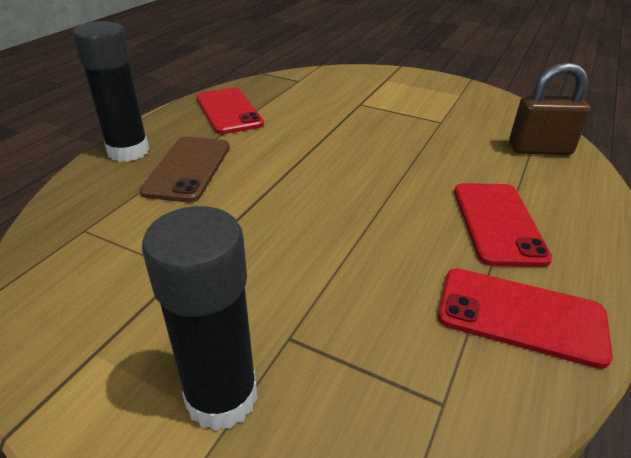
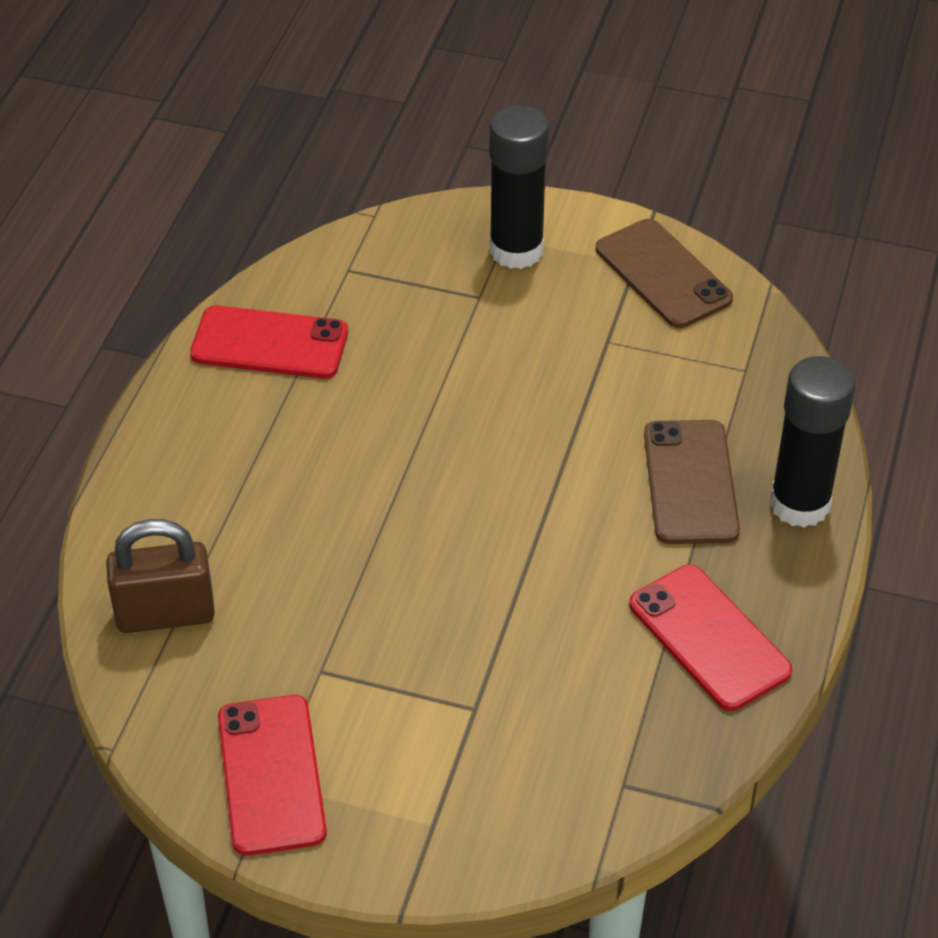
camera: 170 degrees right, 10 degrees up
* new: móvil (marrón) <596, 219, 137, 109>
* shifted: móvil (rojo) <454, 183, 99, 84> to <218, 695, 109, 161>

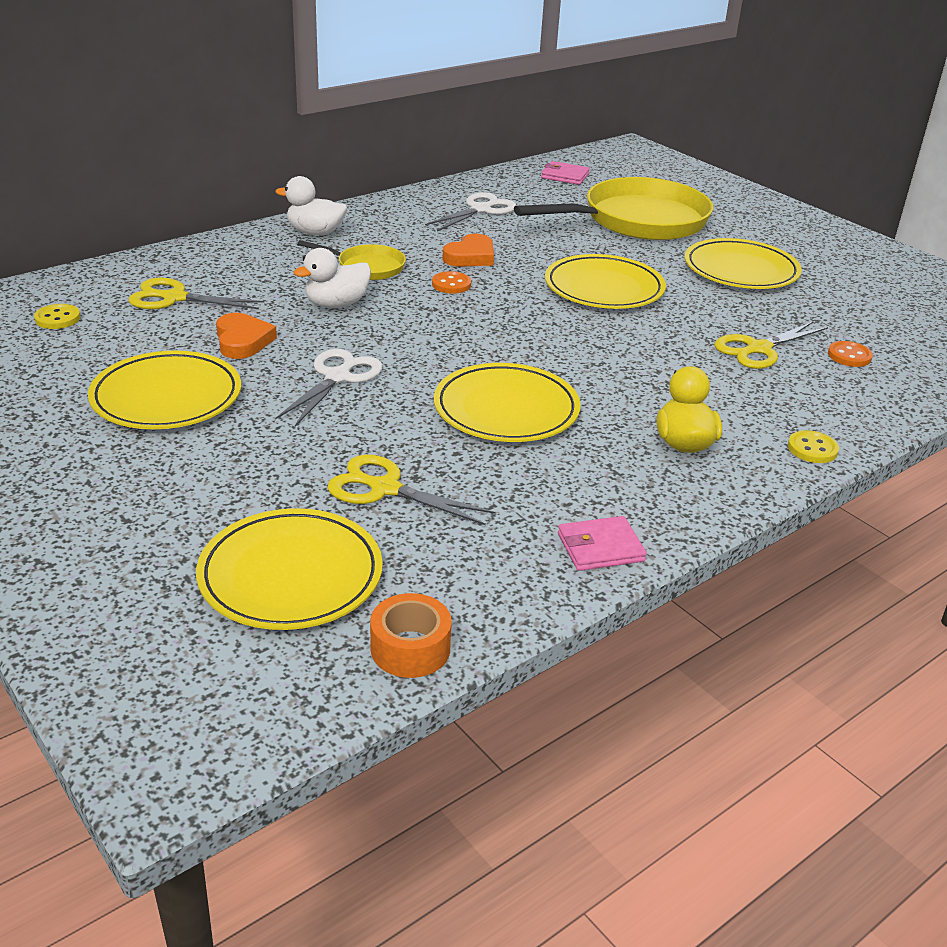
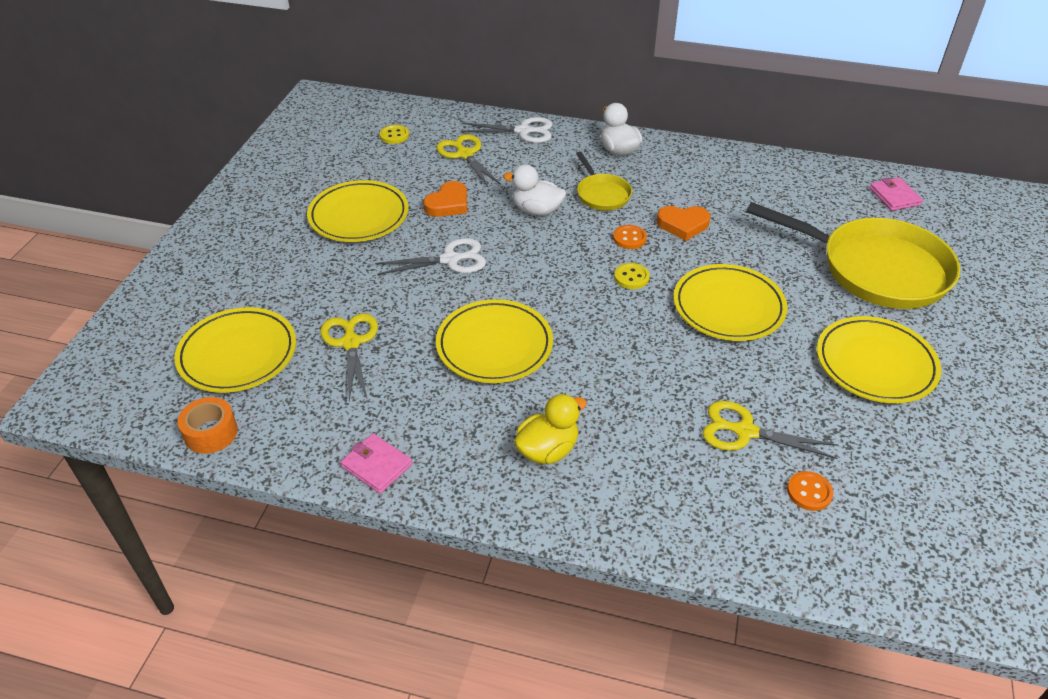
camera: 55 degrees right, 10 degrees up
* shifted: tijeras (blanco) <425, 192, 91, 39> to <461, 117, 92, 26>
* shifted: botón (amarillo) <788, 430, 51, 33> to <614, 263, 36, 26>

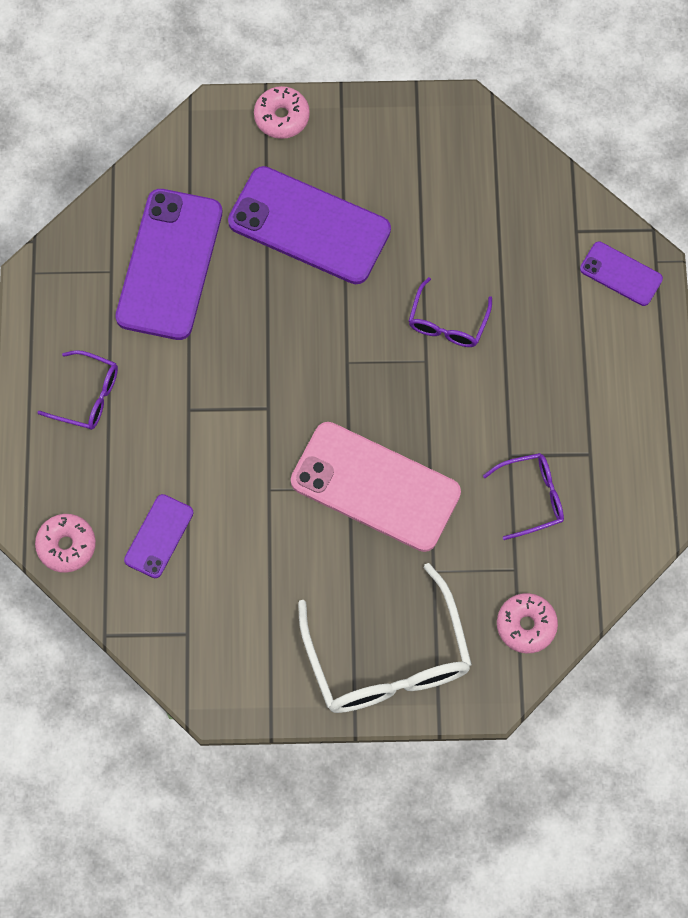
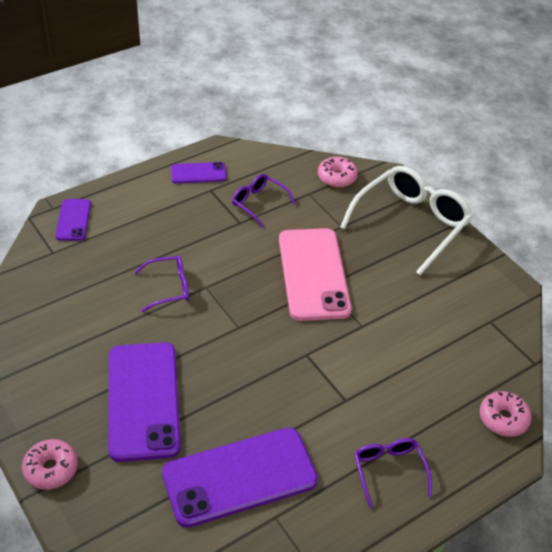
camera: 125 degrees left, 25 degrees down
* shifted: móvil (morado) <124, 494, 69, 84> to <171, 162, 56, 22>

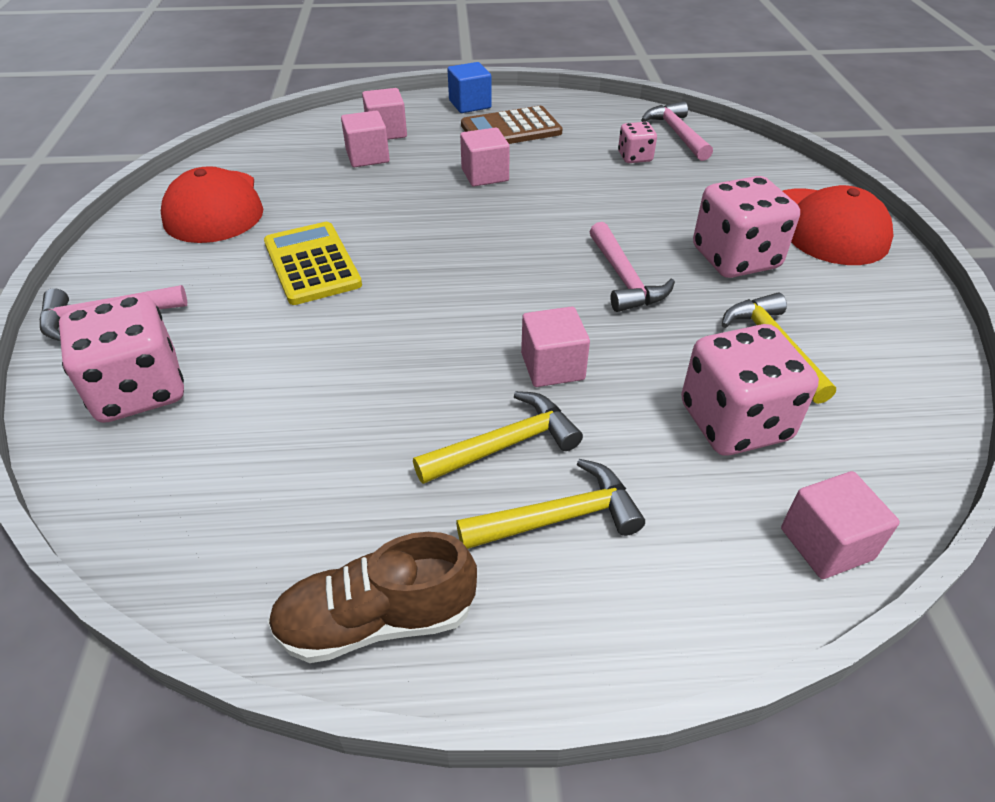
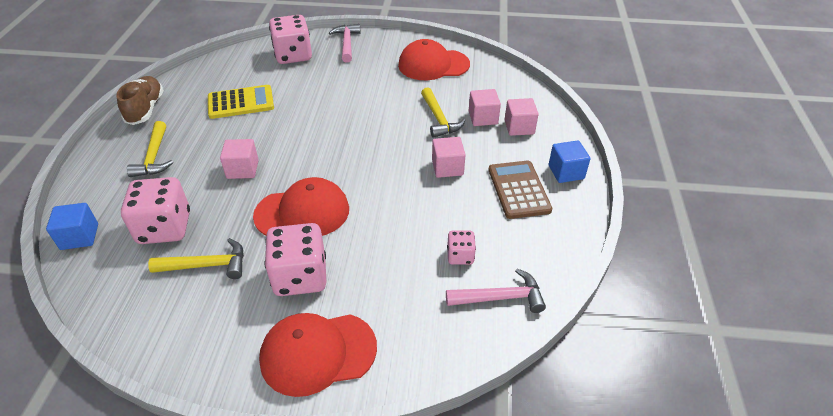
camera: 100 degrees right, 0 degrees up
* shifted: calculadora (amarillo) <264, 222, 98, 83> to <208, 85, 66, 34>
* shifted: martillo (amarillo) <413, 391, 170, 93> to <421, 87, 45, 51>
* swapped: martillo (rosa) <590, 222, 85, 90> to gorra (rojo) <253, 177, 96, 59>
* repainted: cubo (rosa) <781, 471, 119, 108> to cubo (azul) <46, 203, 52, 47>

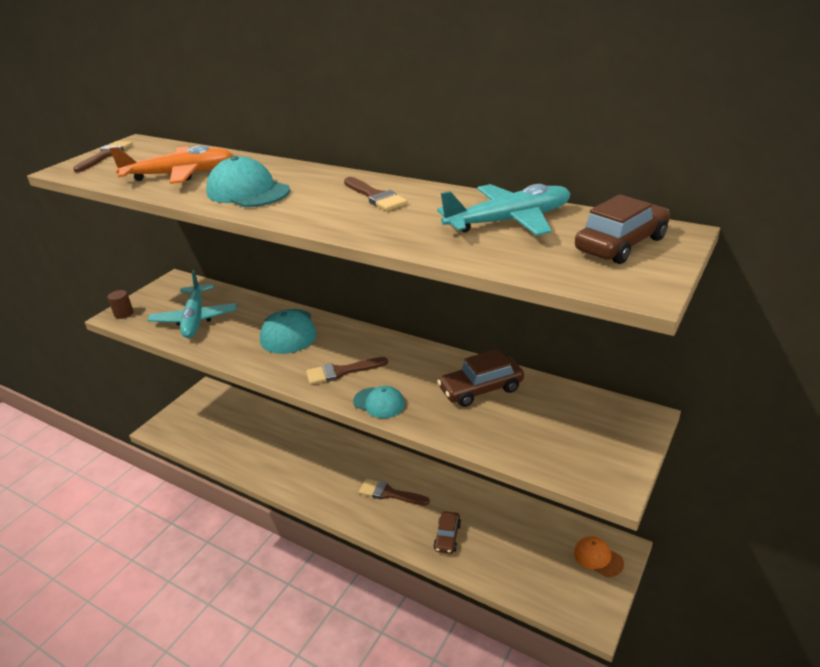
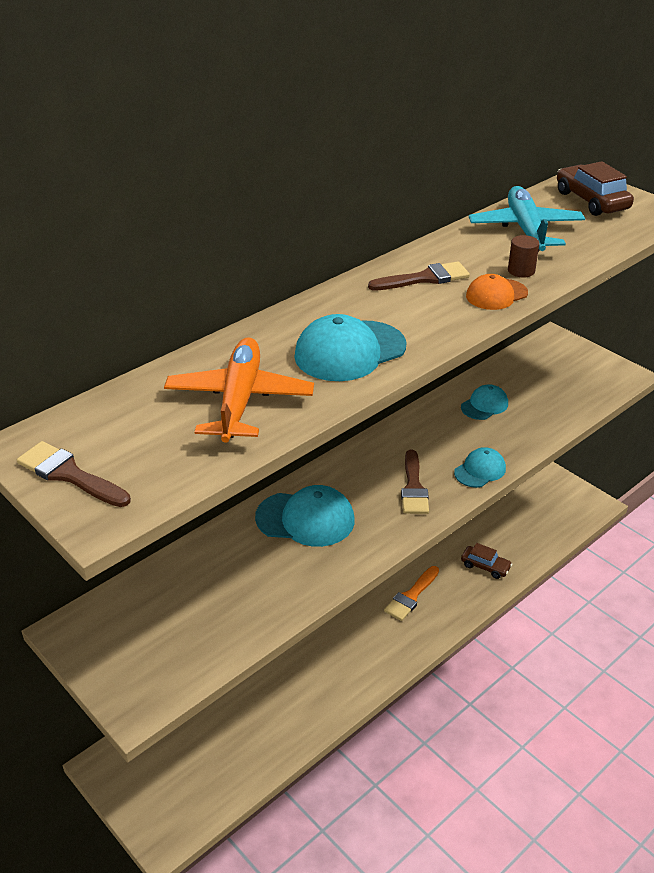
camera: 75 degrees left, 5 degrees up
* gone: avión (turquesa) <148, 270, 89, 68>
* shifted: cilindro (marrón) <108, 290, 25, 29> to <508, 235, 31, 43>
* shifted: gorra (naranja) <574, 536, 50, 41> to <466, 274, 62, 36>
* swapped: coche (marrón) <437, 349, 87, 58> to gorra (turquesa) <461, 384, 47, 36>
* repainted: pincel (marrón) <359, 479, 71, 26> to pincel (naranja) <384, 566, 55, 55>

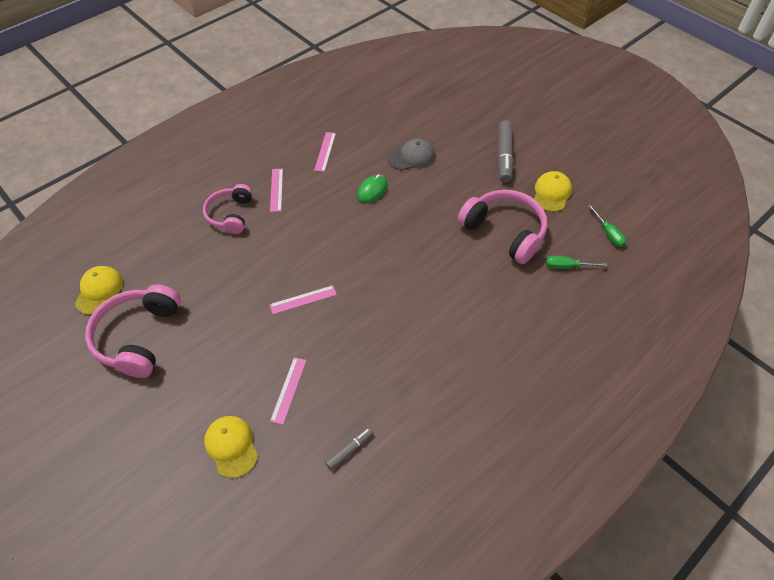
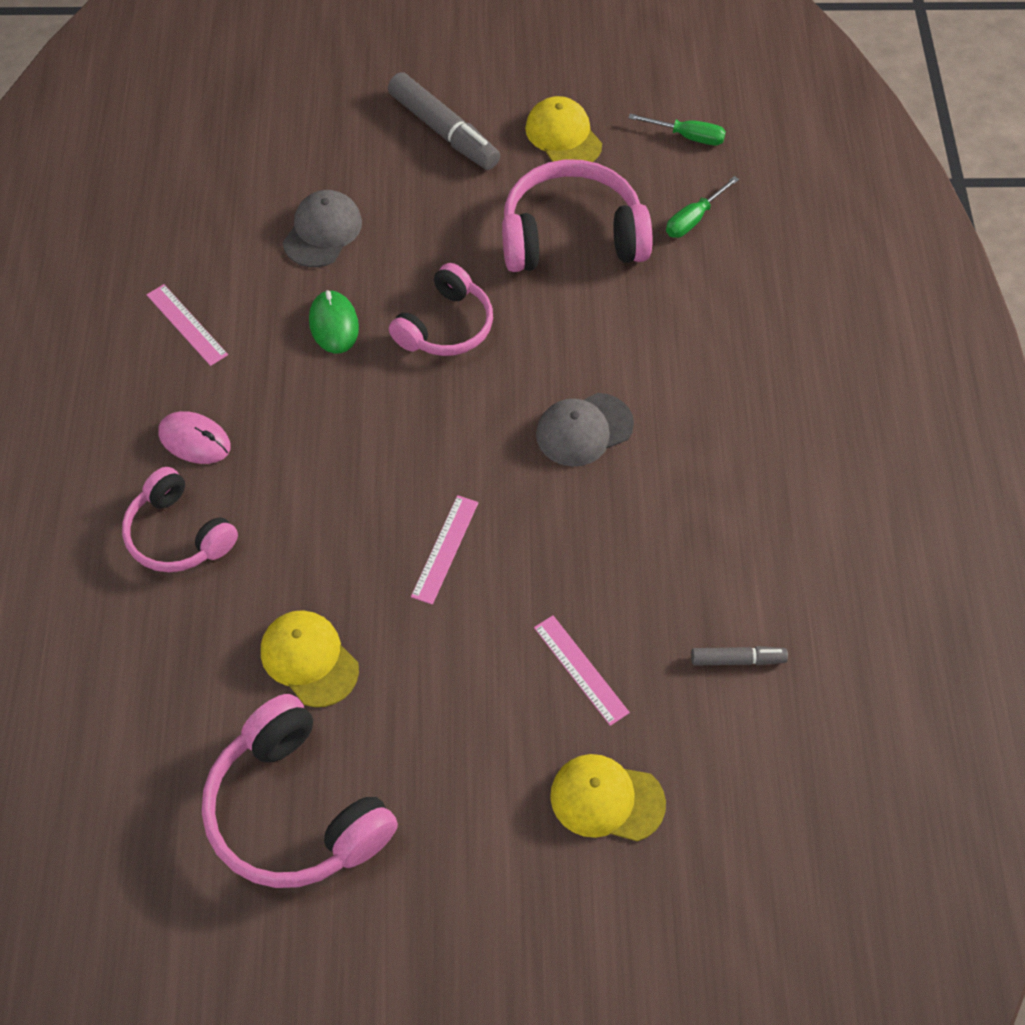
camera: 50 degrees left, 5 degrees up
* new: auriculares (rosa) <389, 263, 104, 93>
* new: gorra (gris) <536, 393, 98, 74>
* shifted: gorra (amarillo) <75, 266, 48, 49> to <261, 610, 98, 97>
* swapped: regla (rosa) <270, 169, 13, 43> to ratón (rosa) <158, 411, 73, 53>
* rotated: rotulador (gris) <325, 427, 49, 43> = <691, 646, 97, 20> 90 degrees clockwise

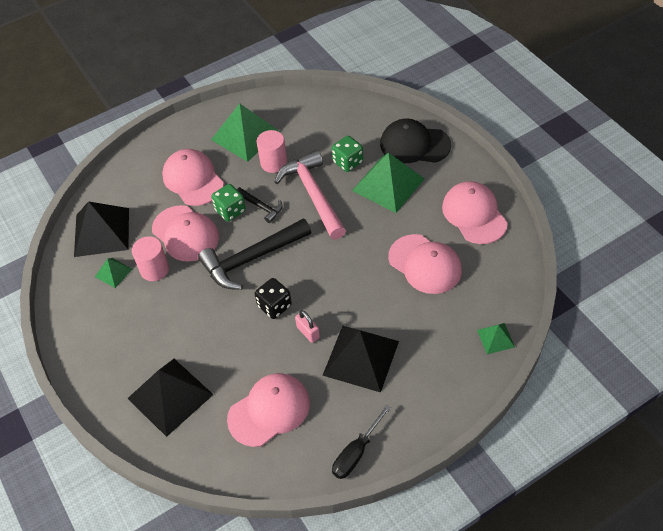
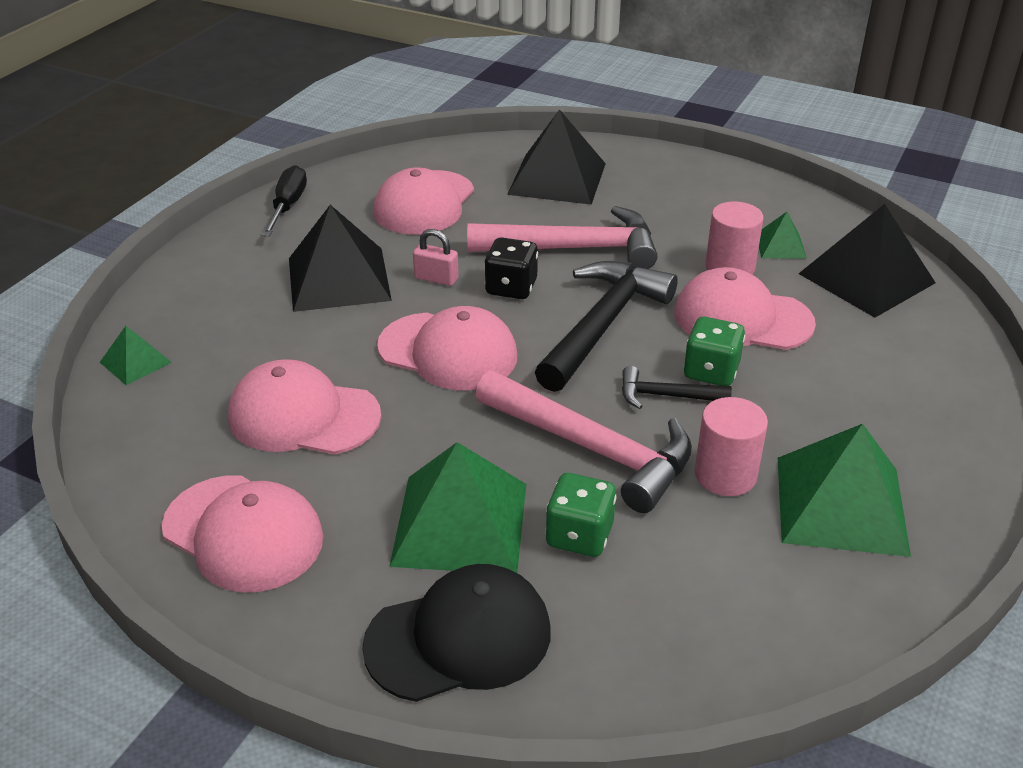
camera: 145 degrees right, 15 degrees down
* new: martillo (rosa) <467, 206, 190, 63>
* shifted: gorra (rosa) <162, 149, 62, 57> to <377, 306, 140, 84>

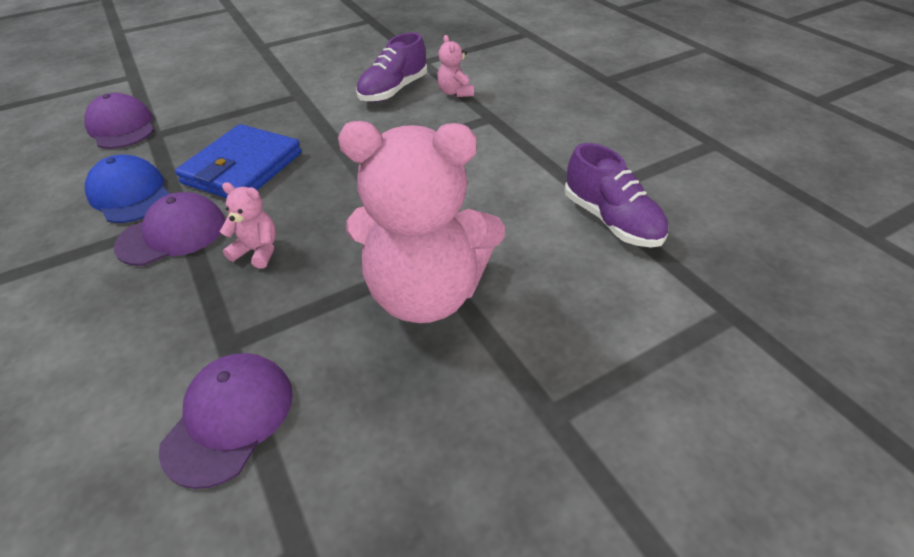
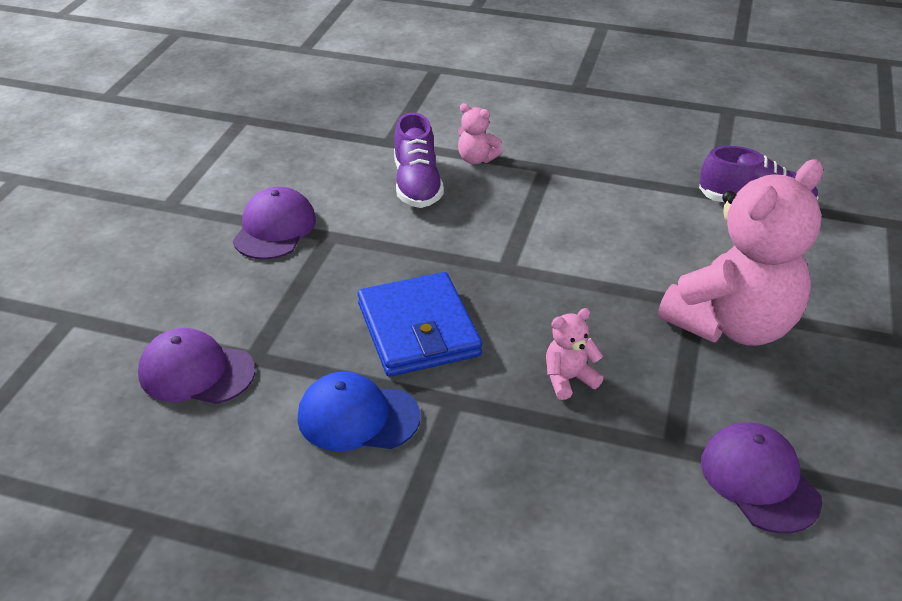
camera: 45 degrees left, 5 degrees down
* shifted: gorra (morado) <114, 192, 111, 74> to <233, 187, 83, 73>

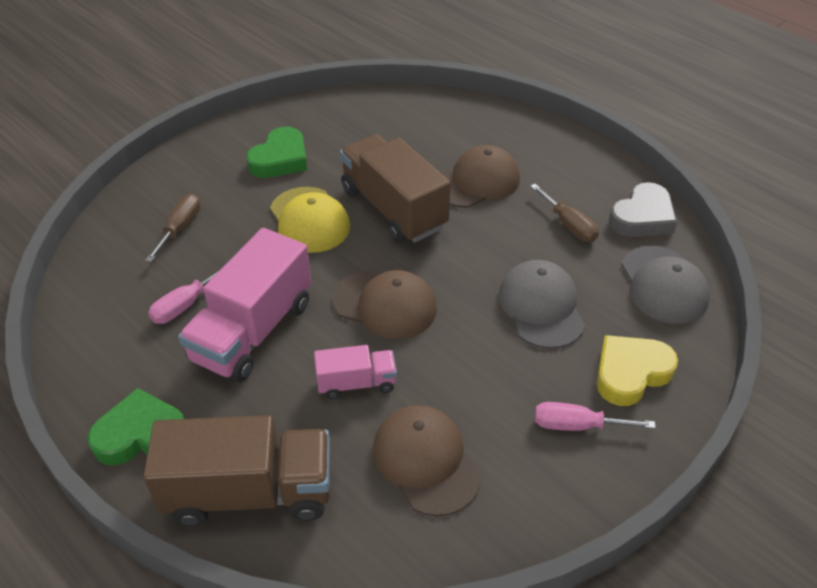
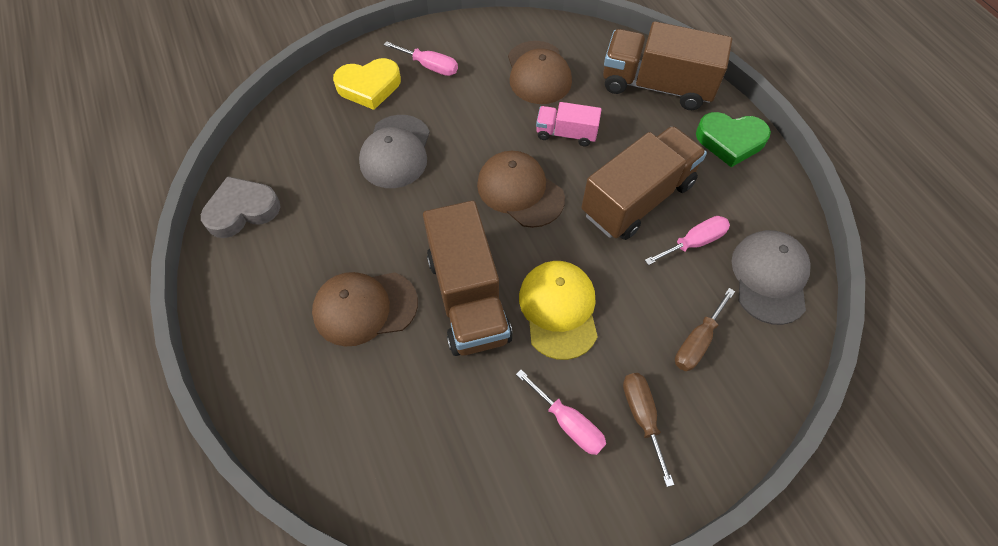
camera: 160 degrees left, 15 degrees up
* shifted: destornillador (marrón) <530, 184, 69, 58> to <623, 373, 51, 114>
* shifted: gorra (gris) <621, 246, 89, 78> to <731, 230, 79, 95>
* swapped: corazón (verde) <246, 127, 61, 51> to destornillador (rosa) <516, 370, 90, 85>
* repainted: camión (rosa) <178, 228, 134, 154> to camión (marrón) <581, 126, 126, 114>

